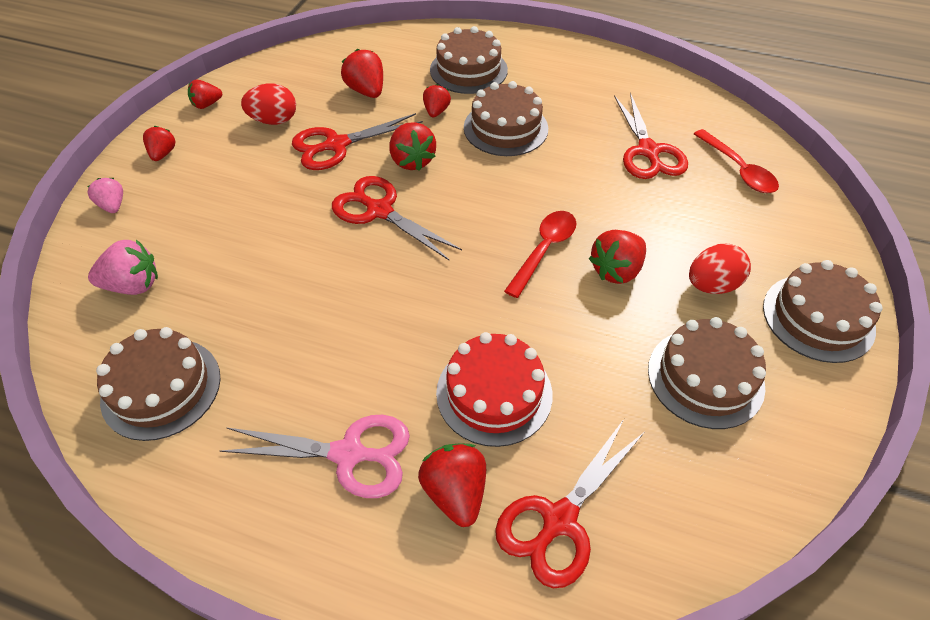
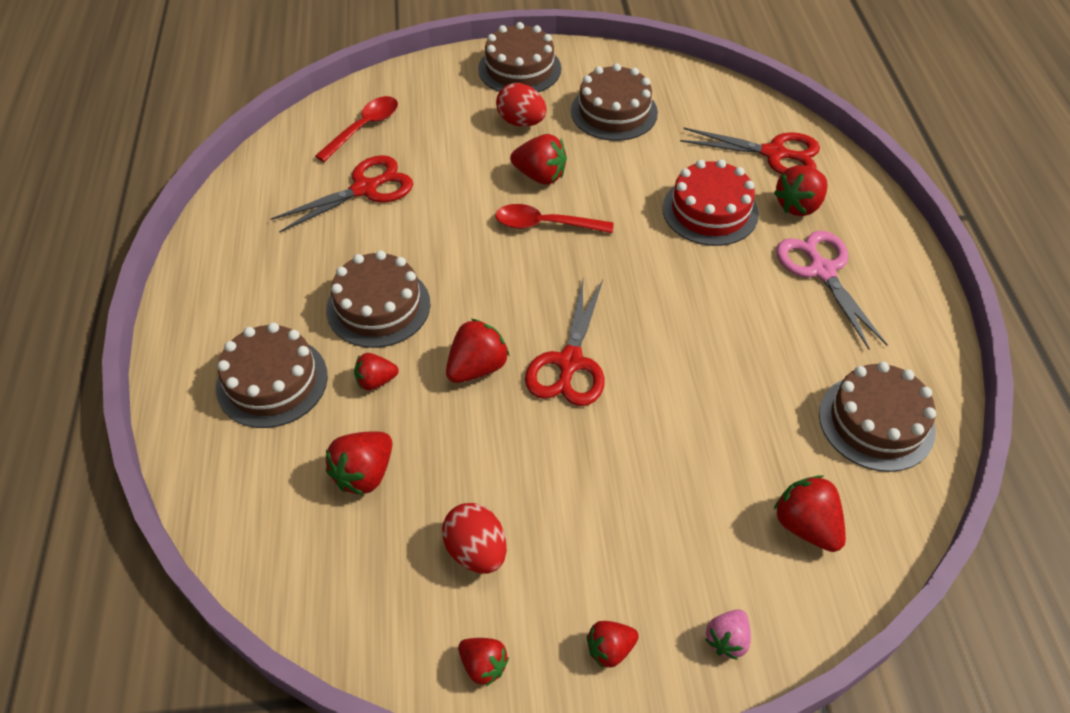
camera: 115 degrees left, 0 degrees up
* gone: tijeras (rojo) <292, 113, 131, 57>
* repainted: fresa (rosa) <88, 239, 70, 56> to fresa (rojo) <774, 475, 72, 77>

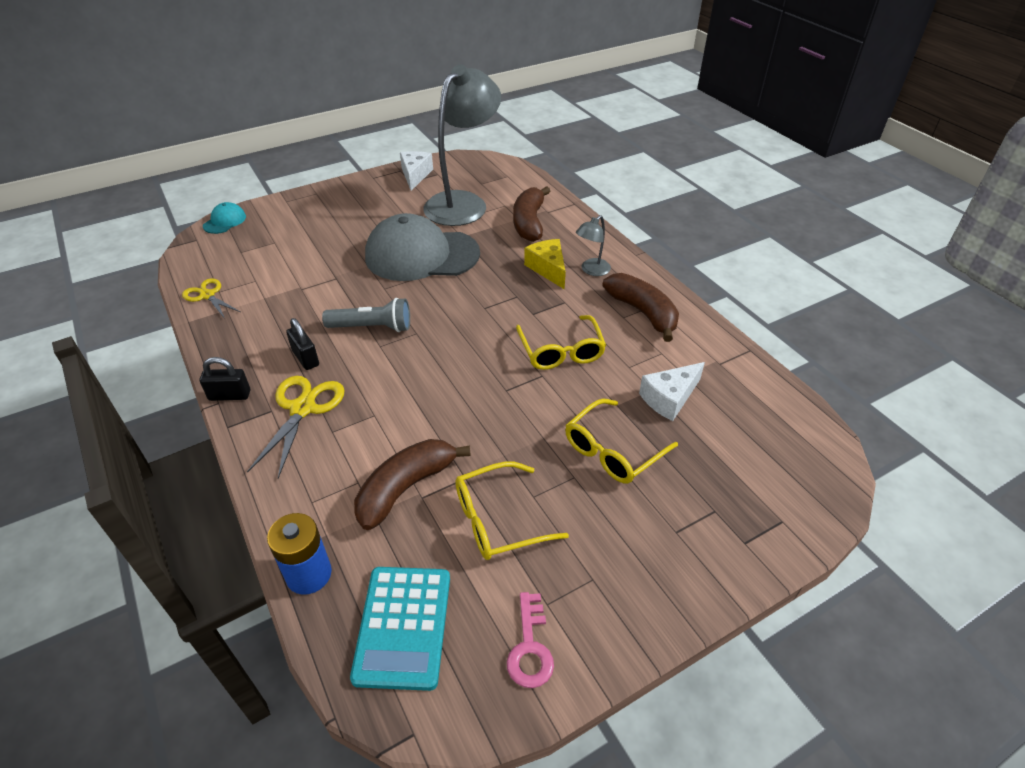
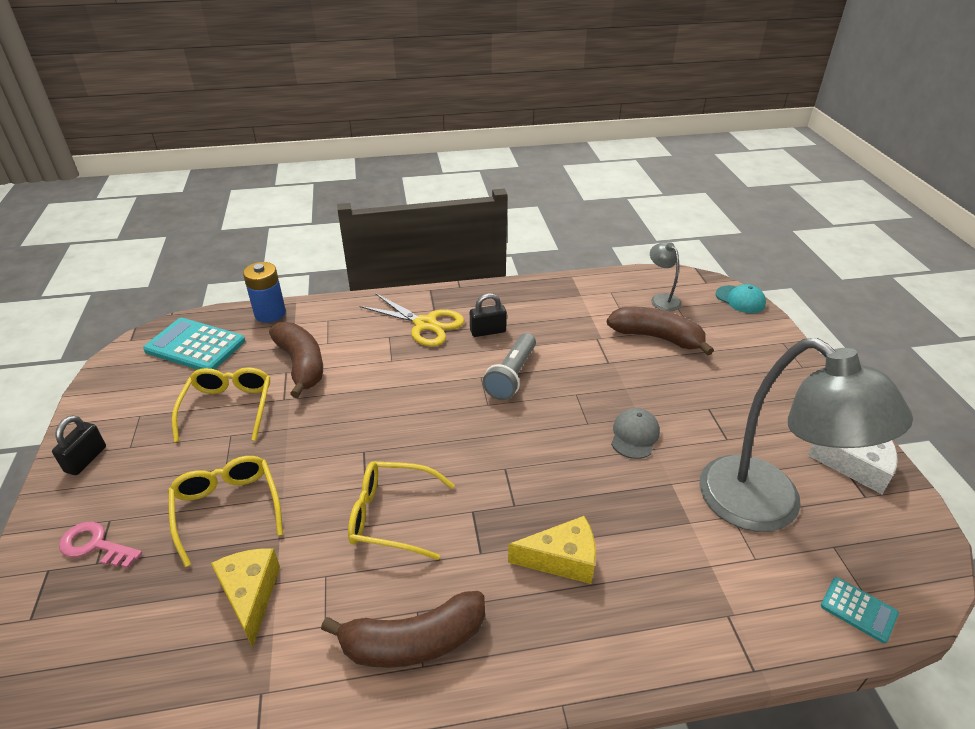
camera: 110 degrees right, 5 degrees down
* gone: tijeras (amarillo) <182, 278, 58, 41>
* new: calculadora (turquesa) <821, 577, 78, 66>
* shifted: candado (negro) <200, 357, 50, 44> to <52, 415, 54, 60>
* shifted: llave (rosa) <507, 592, 47, 96> to <59, 522, 83, 46>
* shifted: plátano (marrón) <513, 186, 37, 56> to <607, 307, 107, 49>
* shifted: lámpara (gris) <576, 215, 35, 61> to <650, 242, 32, 69>
* repainted: queso (blanco) <639, 362, 66, 59> to queso (amarillo) <211, 548, 69, 100>
* scaled: gorra (gris) <365, 213, 115, 68> = <611, 408, 49, 51> x0.42

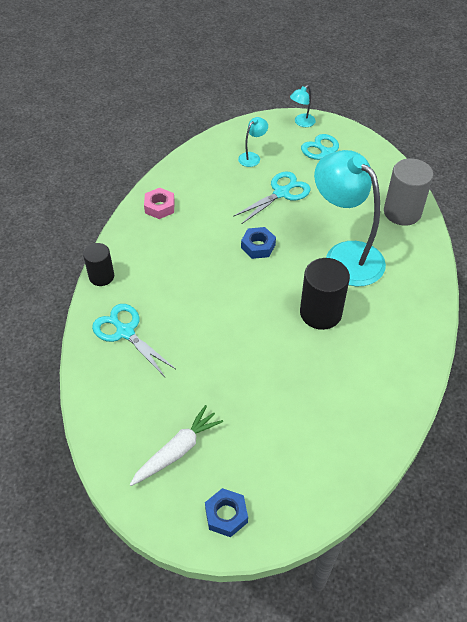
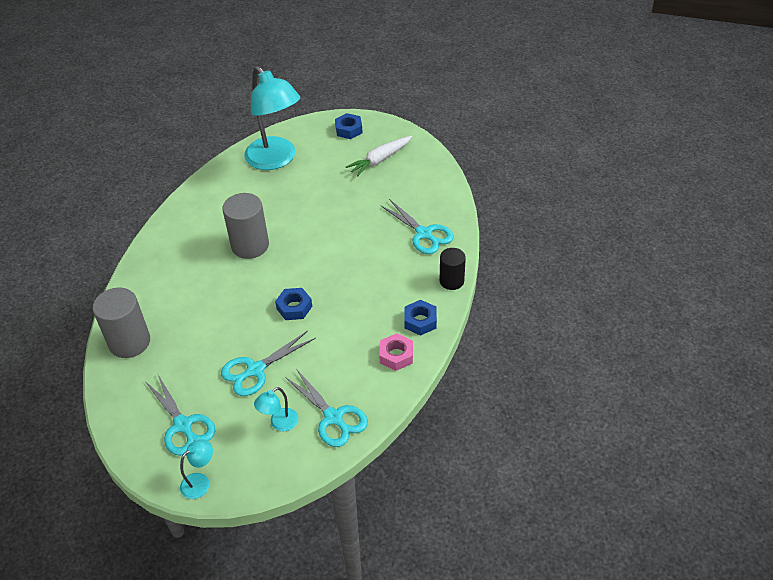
camera: 175 degrees left, 5 degrees down
* new: tijeras (turquesa) <285, 369, 83, 78>
* new: tuerca (azul) <404, 300, 33, 36>
* shifted: lámpara (turquesa) <314, 150, 72, 136> to <244, 66, 56, 104>
* repainted: cilindro (negro) <300, 258, 50, 72> to cilindro (gris) <222, 193, 47, 66>

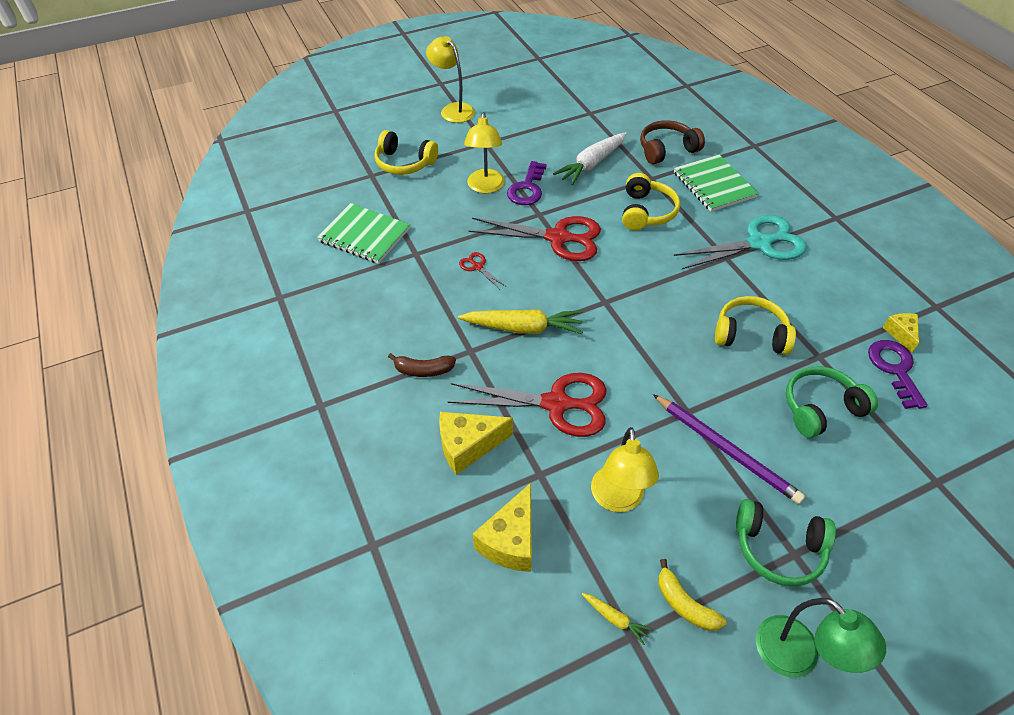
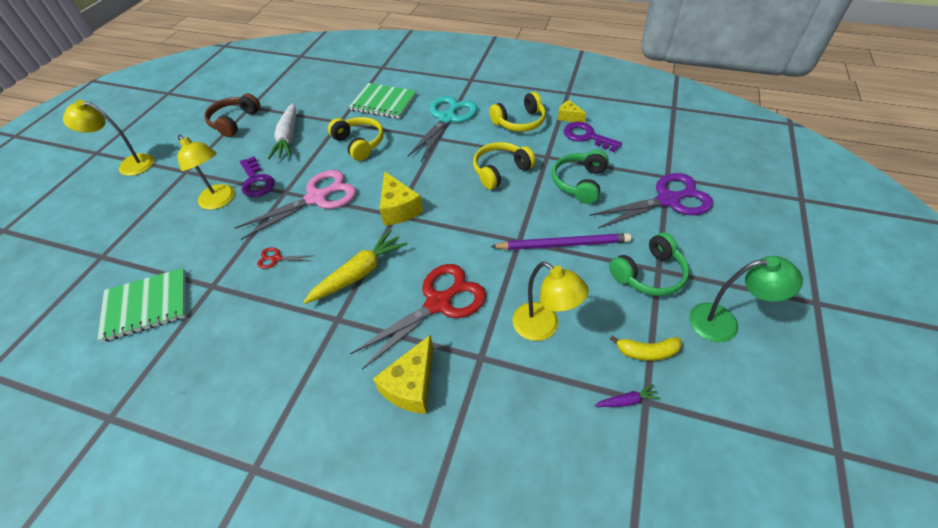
camera: 45 degrees left, 0 degrees up
* gone: plátano (marrón) <388, 353, 68, 24>
* new: tijeras (morado) <589, 173, 125, 55>
* shifted: auriculares (amarillo) <374, 130, 64, 45> to <489, 92, 57, 40>
* shifted: queso (amarillo) <473, 483, 59, 89> to <380, 171, 43, 54>
* shifted: auriculares (marrón) <640, 120, 65, 44> to <204, 93, 57, 44>
* repainted: tijeras (rojo) <469, 216, 132, 45> to tijeras (rosa) <235, 170, 122, 70>
* repainted: zanahoria (amarillo) <582, 593, 71, 52> to zanahoria (morado) <594, 384, 66, 23>

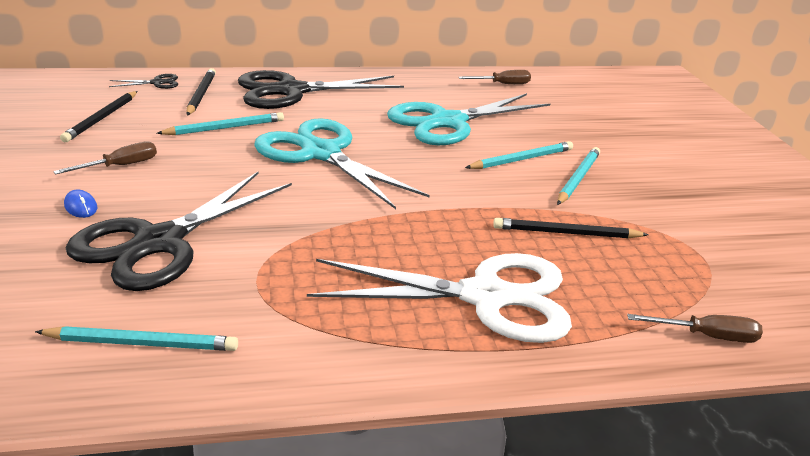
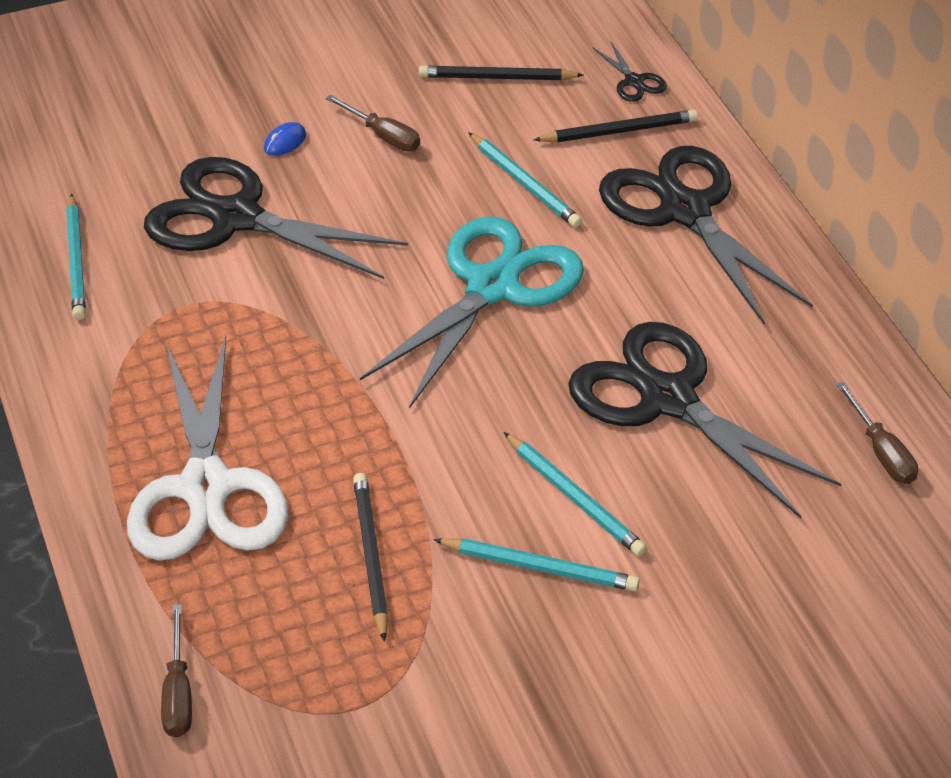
camera: 80 degrees right, 15 degrees up
* repainted: tijeras (turquesa) <387, 93, 163, 52> to tijeras (negro) <568, 322, 273, 196>

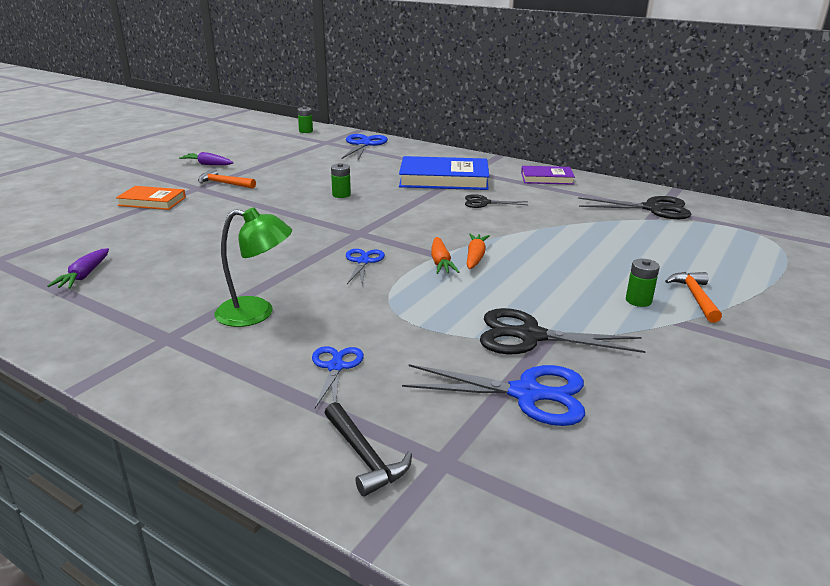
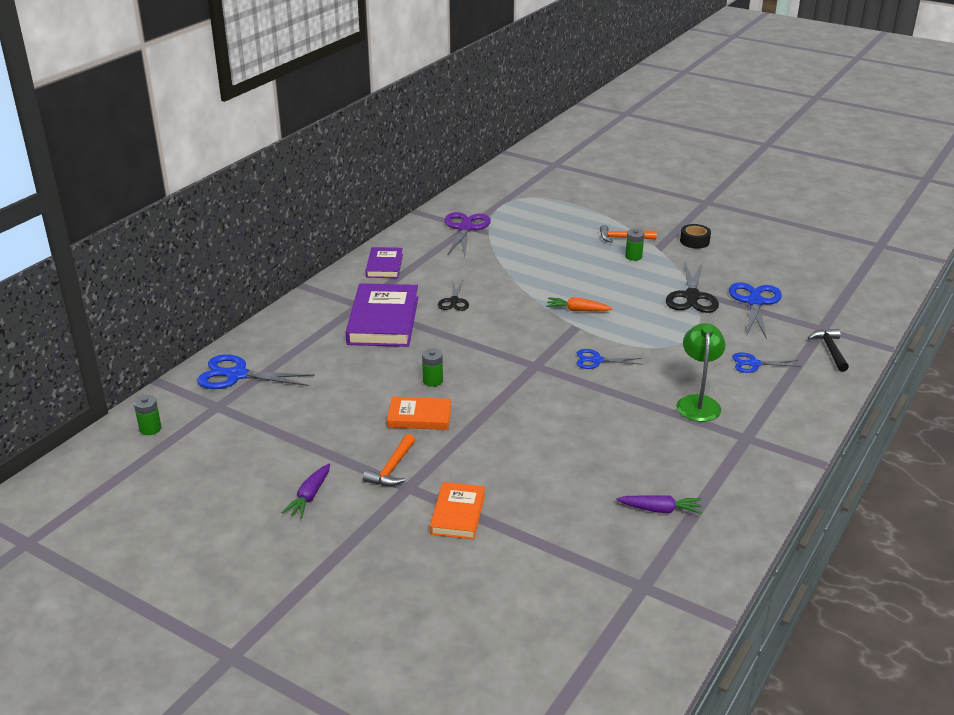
camera: 90 degrees left, 5 degrees up
* gone: zanahoria (naranja) <431, 237, 28, 37>
* new: libro (naranja) <387, 397, 64, 33>
* new: cinta adhesiva (negro) <680, 224, 31, 25>
* repainted: libro (azul) <399, 156, 90, 34> to libro (morado) <346, 283, 72, 64>
* repainted: tijeras (negro) <578, 196, 114, 23> to tijeras (morado) <444, 212, 47, 44>
* rotated: martillo (negro) <325, 402, 87, 94> = <808, 329, 41, 43> 60 degrees counterclockwise

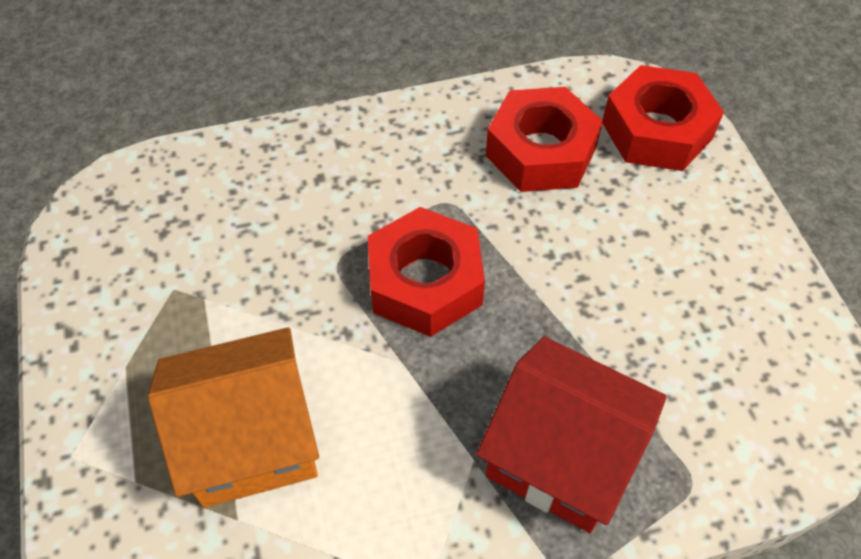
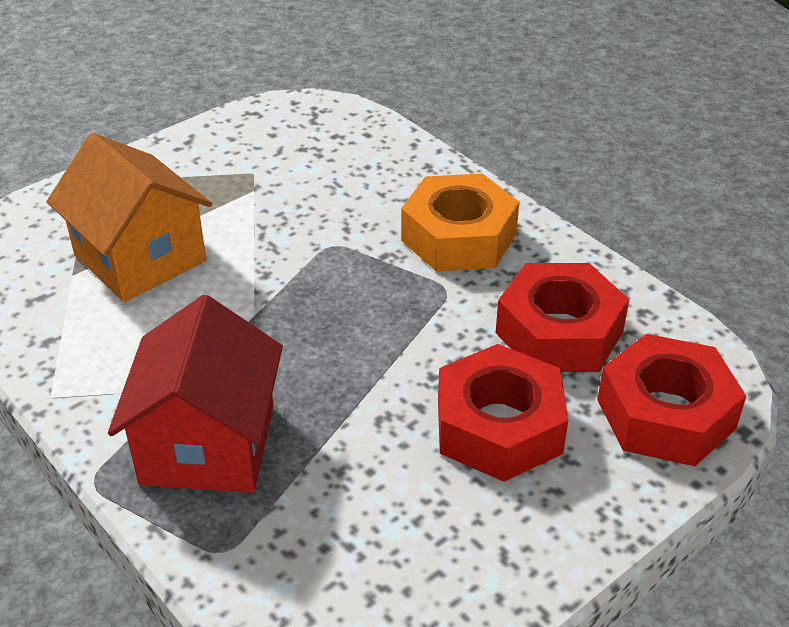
camera: 65 degrees right, 15 degrees down
* new: tuerca (naranja) <401, 173, 118, 99>
* shifted: tuerca (rojo) <368, 207, 117, 130> to <438, 344, 130, 138>

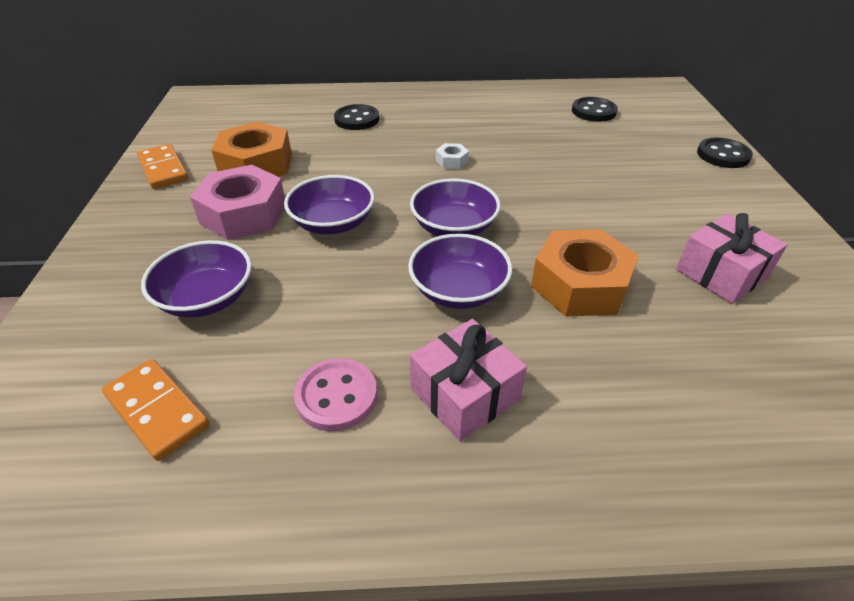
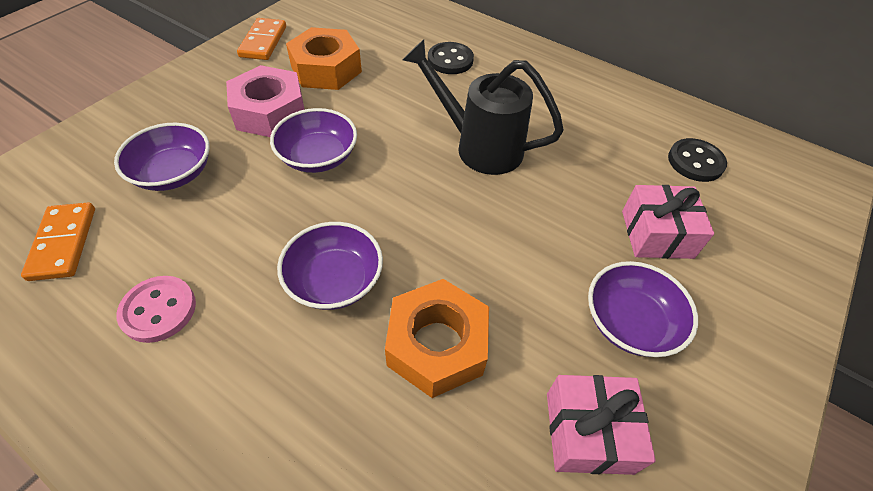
camera: 35 degrees right, 10 degrees up
* gone: botón (negro) <697, 137, 56, 31>
* shifted: cuenco (morado) <410, 178, 91, 58> to <588, 261, 110, 96>
* shifted: regalo (rosa) <410, 319, 117, 122> to <622, 185, 92, 74>
* swapped: tuerca (blanco) <436, 143, 33, 26> to regadera (negro) <403, 39, 161, 136>

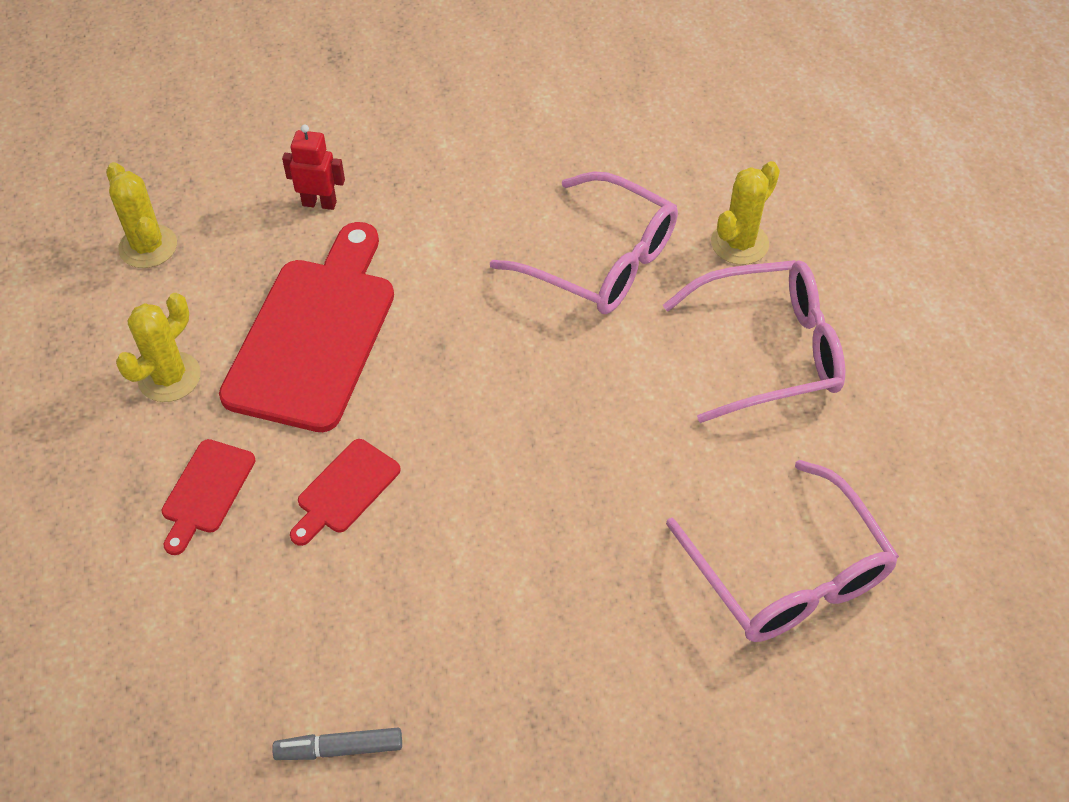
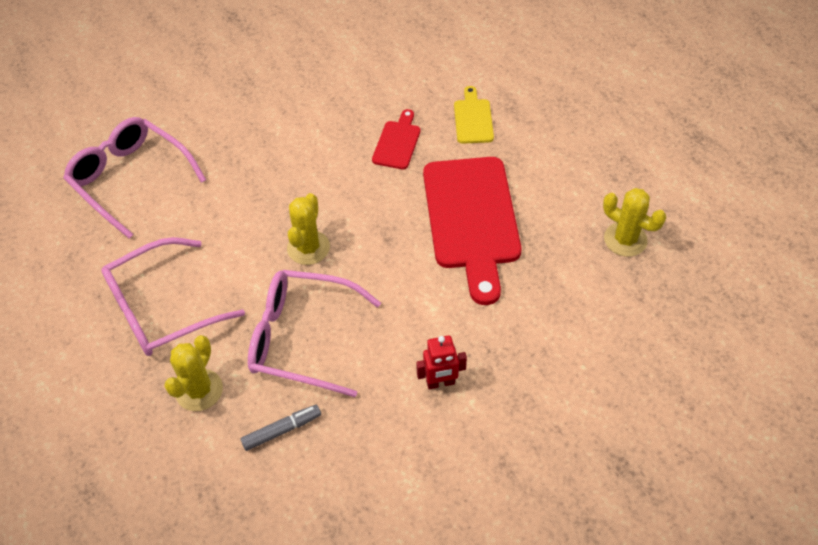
camera: 160 degrees right, 0 degrees up
* shifted: cactus (amarillo) <116, 293, 85, 109> to <287, 193, 43, 72>
* shifted: rotulador (gris) <272, 728, 130, 32> to <240, 405, 81, 46>
* shifted: robot (rojo) <282, 124, 63, 86> to <416, 335, 51, 54>
* repainted: tabla de cortar (rojo) <162, 439, 94, 116> to tabla de cortar (amarillo) <454, 86, 40, 58>

